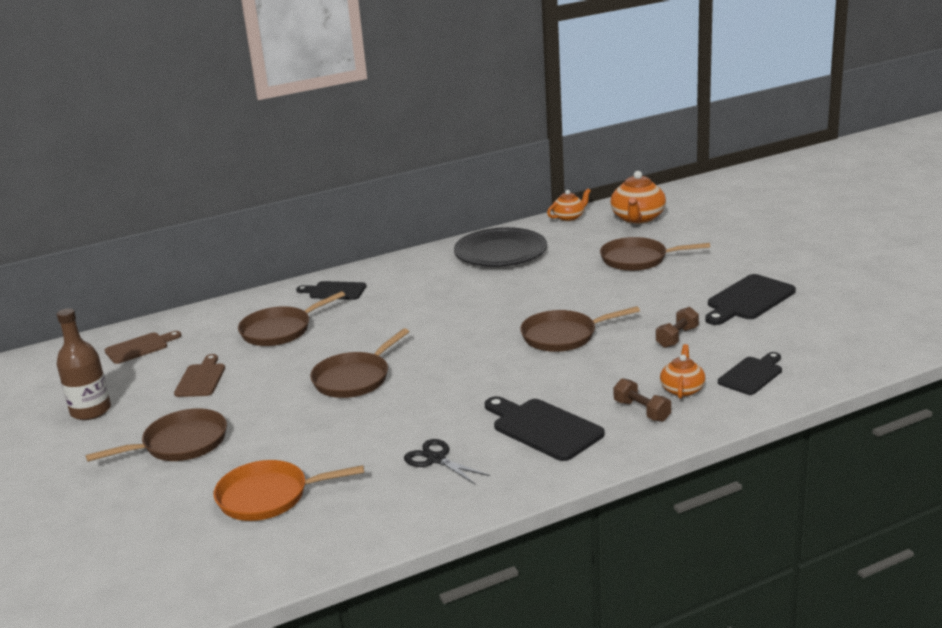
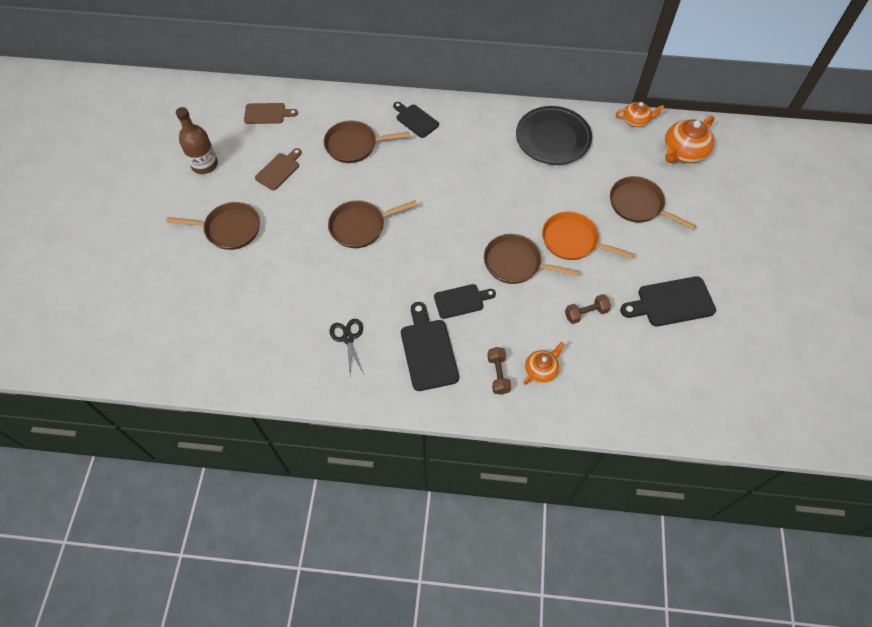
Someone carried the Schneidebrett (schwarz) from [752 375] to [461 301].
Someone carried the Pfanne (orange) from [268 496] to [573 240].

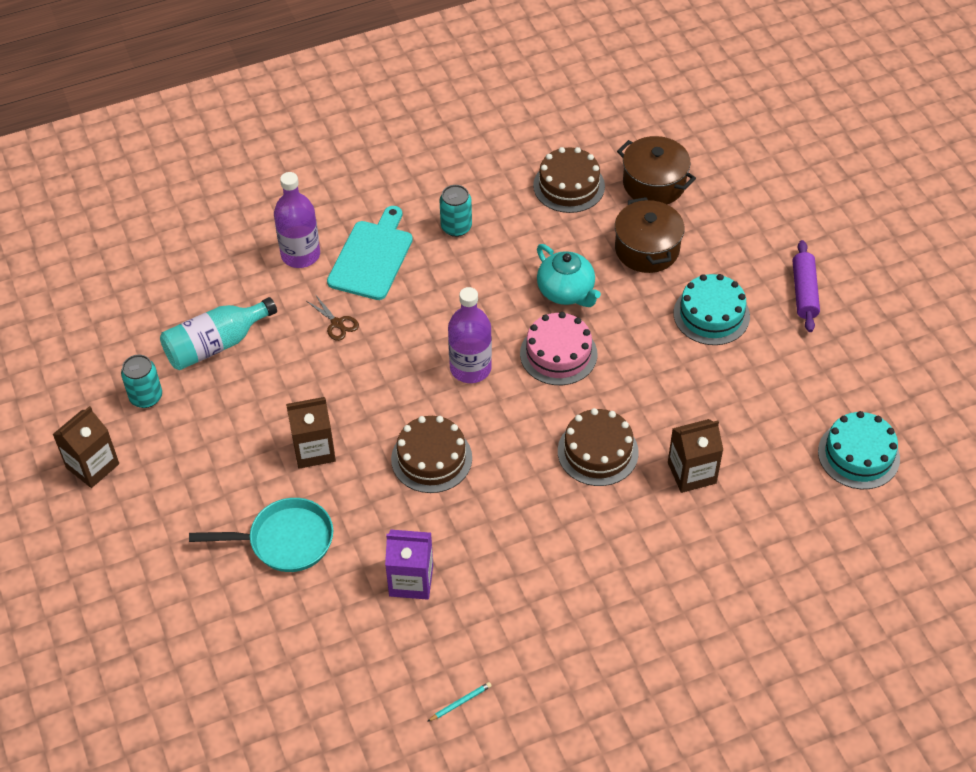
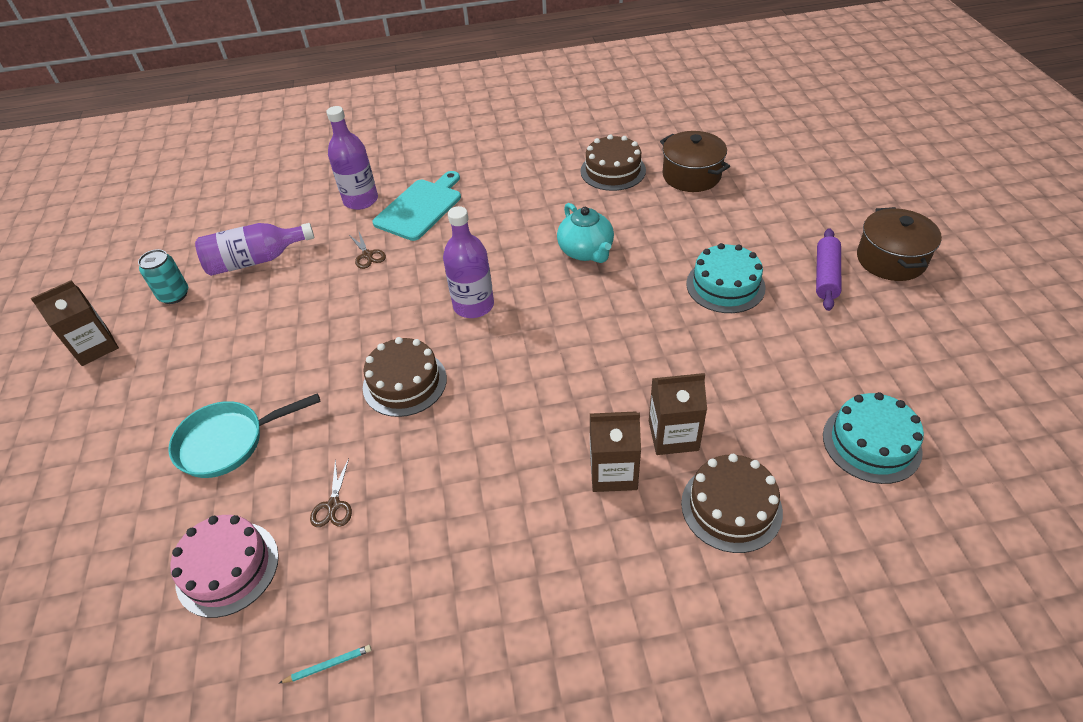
Someone rotated the Pfanne (türkis) at [285 540] by 150 degrees clockwise.
Someone carried the Kuchen (rosa) from [558 354] to [227 568].
Someone repainted the Flasche (türkis) at [215 345], which became the Flasche (lila) at [255 260].
Someone swapped the Getränkekarton (lila) at [411 580] for the Schere (braun) at [333 505].
Someone carried the Getränkekarton (braun) from [314 450] to [613 472].
Someone carried the Kuchen (braun) from [598 452] to [731 507].
Someone carried the Kochtopf (braun) from [647 249] to [891 259].
Someone took away the Dose (türkis) at [456 227].

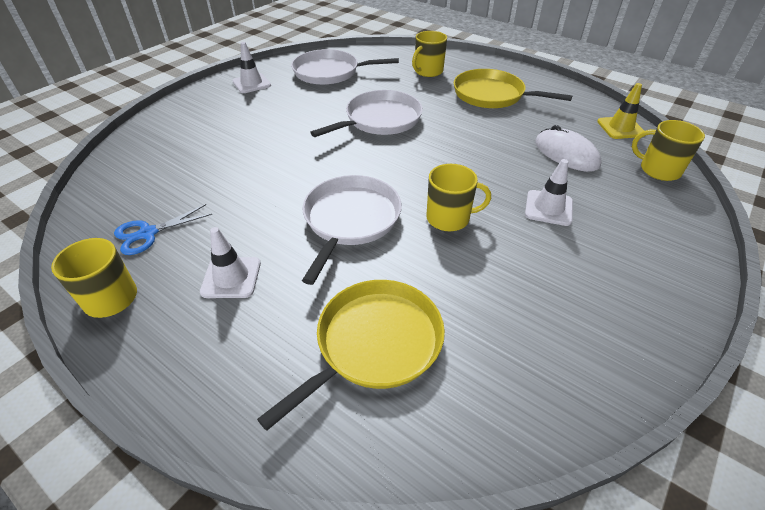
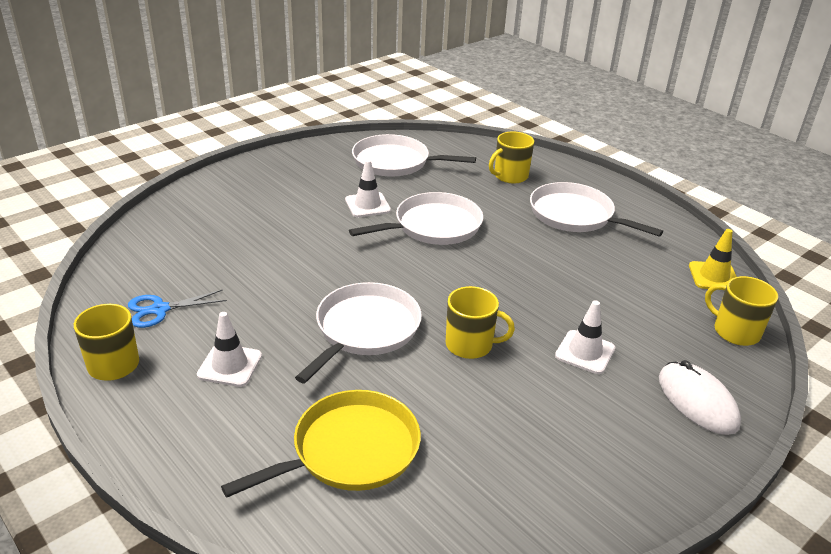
Someone carried the Leitkegel (weiß) from [251 83] to [367 205].
Someone repainted the Pfanne (gelb) at [492 95], which became the Pfanne (weiß) at [575 215].
Someone carried the Computermaus (weiß) from [566 154] to [697 401].

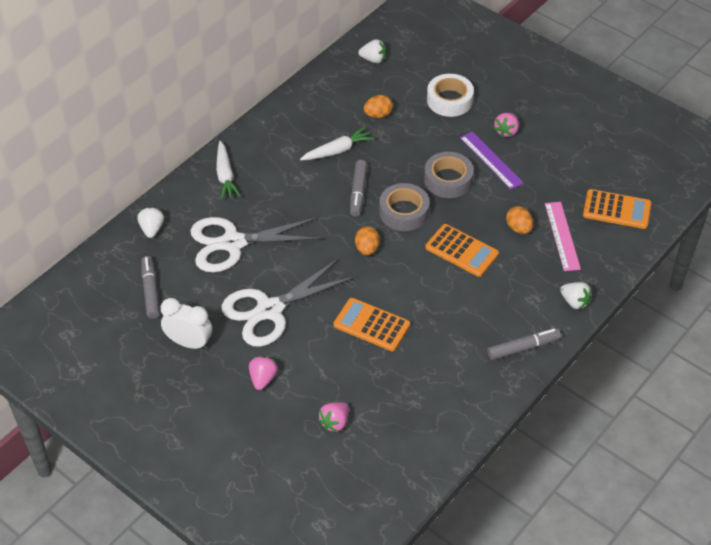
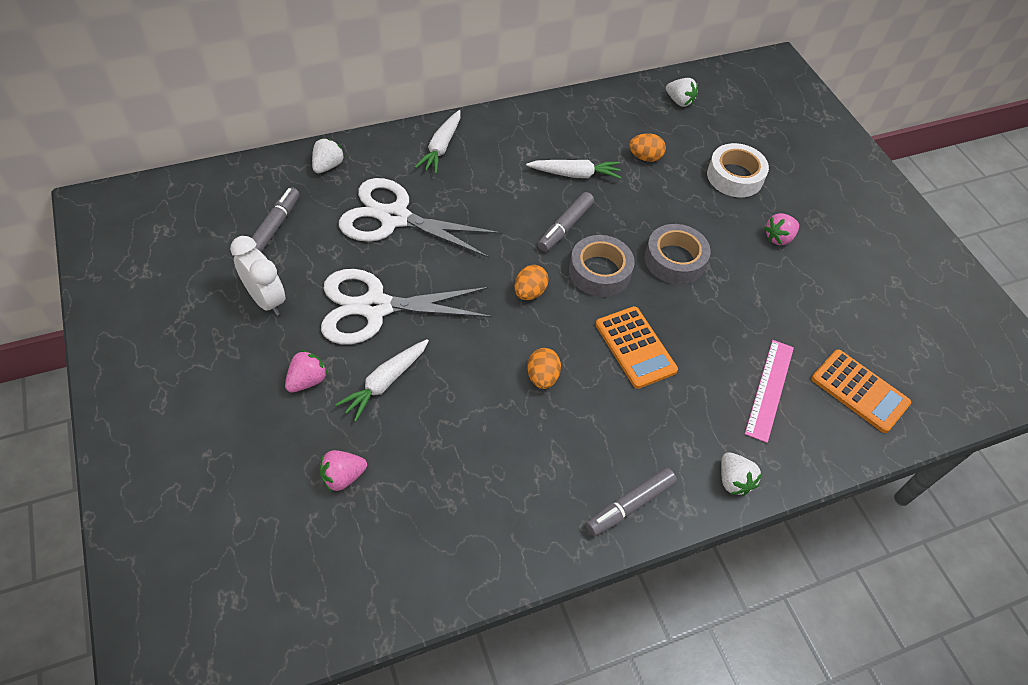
Someone put down the Karotte (weiß) at [385 382].
Someone carried the Ei (orange) from [518 228] to [542 377].
Someone rotated the Filzstift (grau) at [523 348] by 135 degrees clockwise.
Someone took away the Taschenrechner (orange) at [371 325].
Someone took away the Lineal (lila) at [491 160].

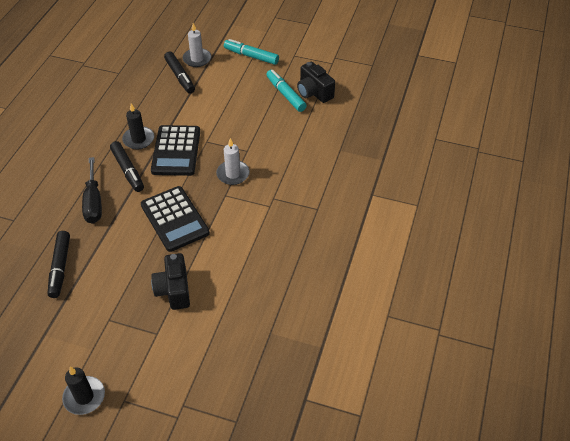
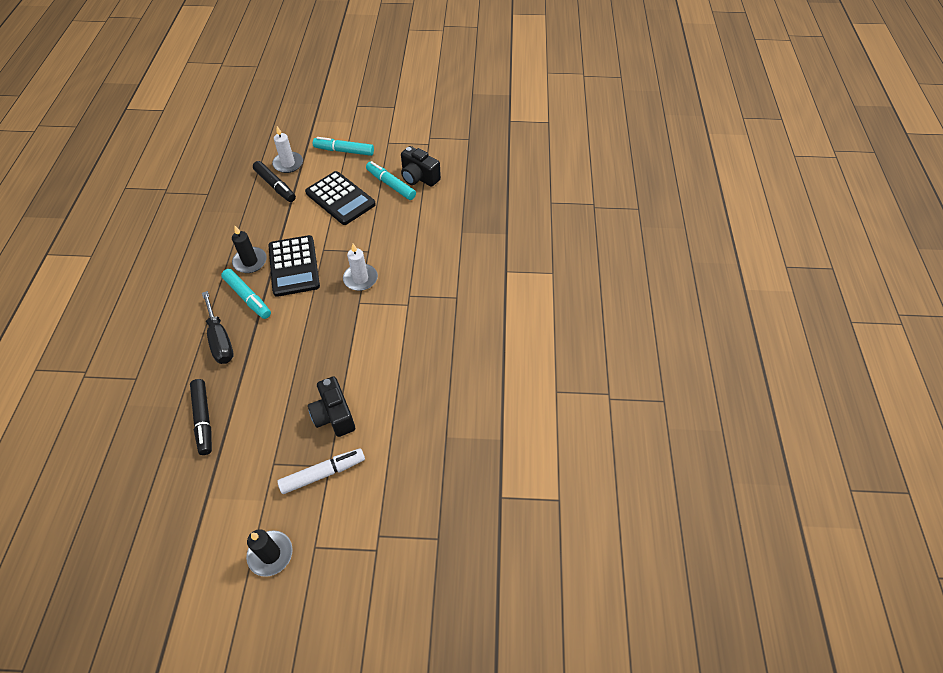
Someone repainted the Filzstift (schwarz) at [128 170], which became the Filzstift (türkis) at [248 297].
Someone put down the Filzstift (weiß) at [323 473].
Someone carried the Taschenrechner (schwarz) from [174 219] to [340 198].

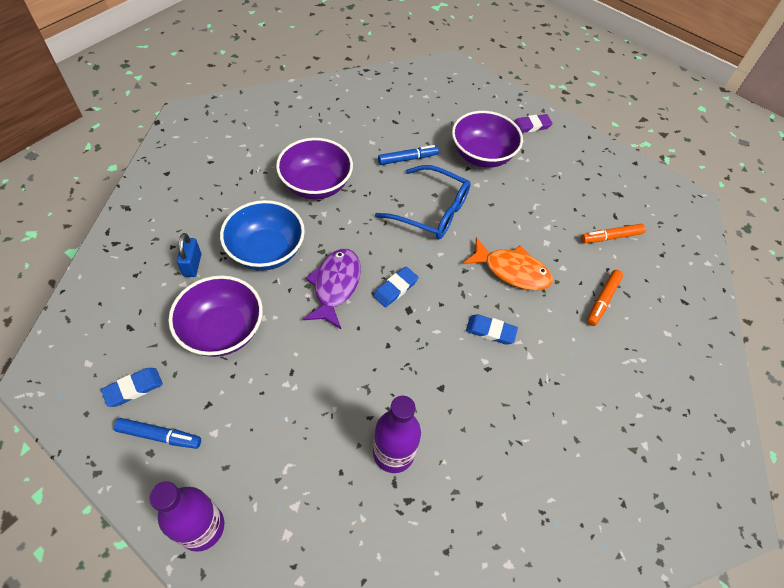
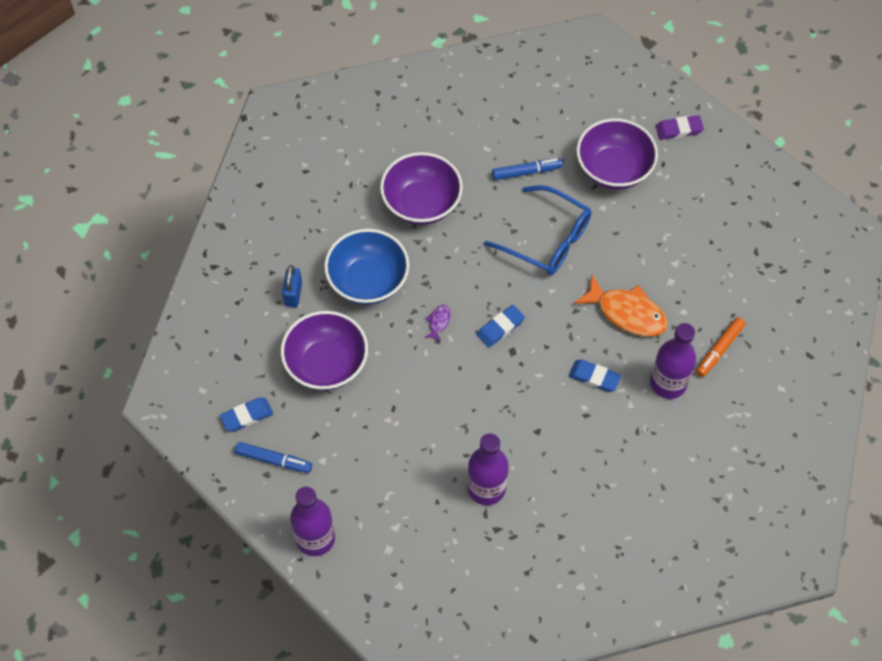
Someone scaled the Fisch (lila) at [335 286] by 0.44.
Someone put down the Flasche (lila) at [668 383].
Someone took away the Filzstift (orange) at [611 237].

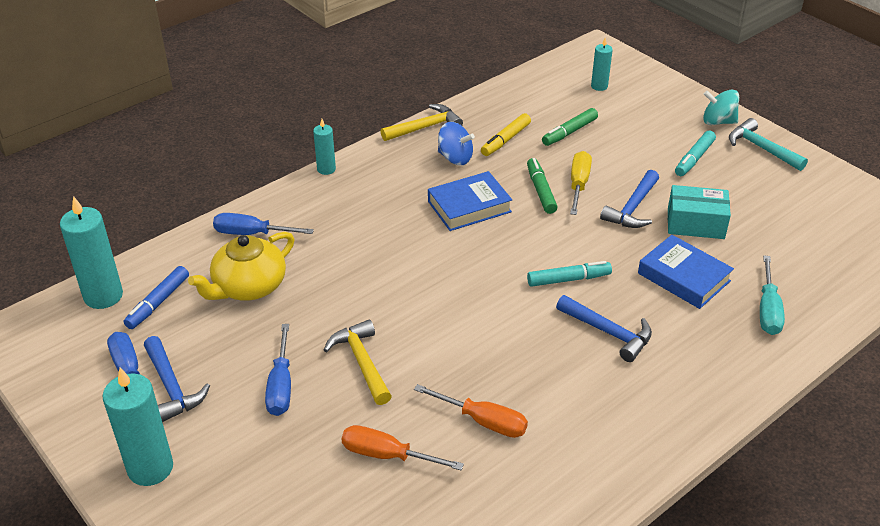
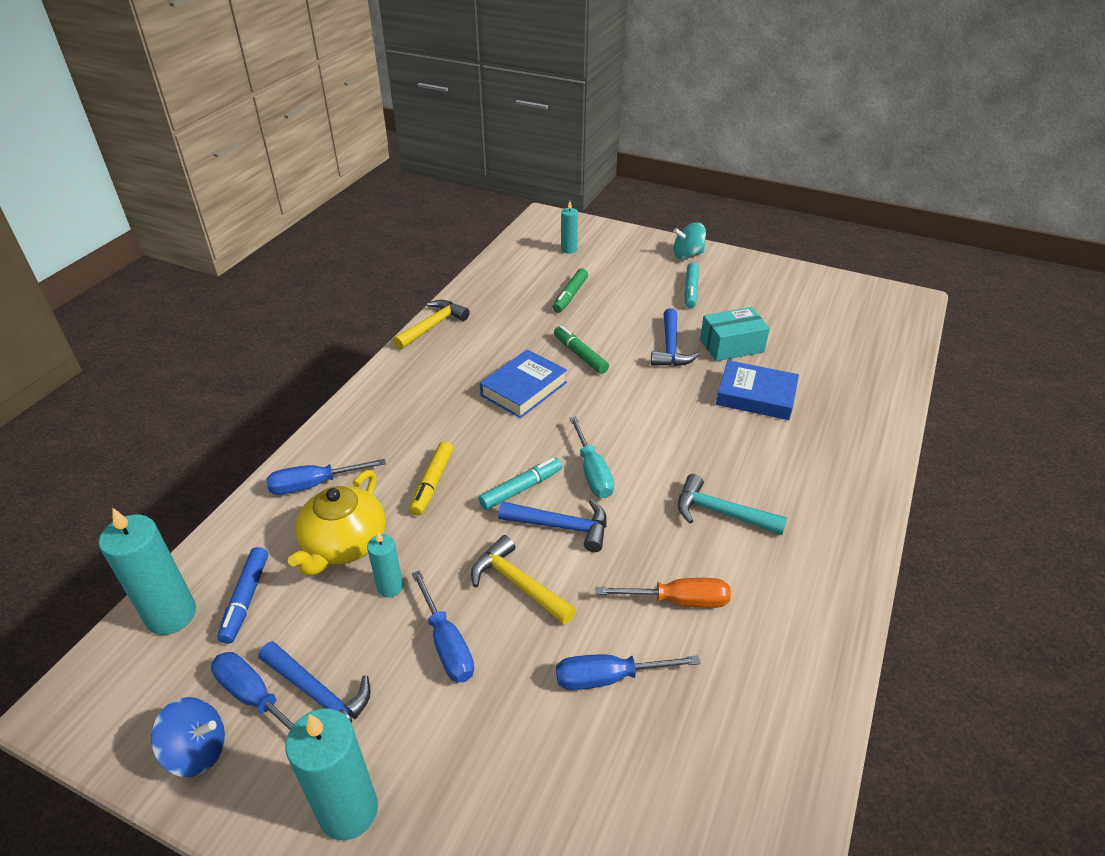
Someone carried the Kreisel (blau) from [455 158] to [197 750].
Someone carried the Kerze (türkis) from [326 169] to [390 587].
Someone carried the Filzstift (gelb) from [505 140] to [432 483].
Someone carried the Filzstift (türkis) from [568 279] to [521 489].
Someone carried the Hammer (blau) from [609 332] to [562 526].
Someone repainted the Schraubenzieher (orange) at [386 455], which became the Schraubenzieher (blau) at [607 678].
Someone carried the Schraubenzieher (türkis) from [768 310] to [592 473].
Someone carried the Hammer (türkis) from [761 148] to [720 512].
Someone took away the Schraubenzieher (gelb) at [578 184].

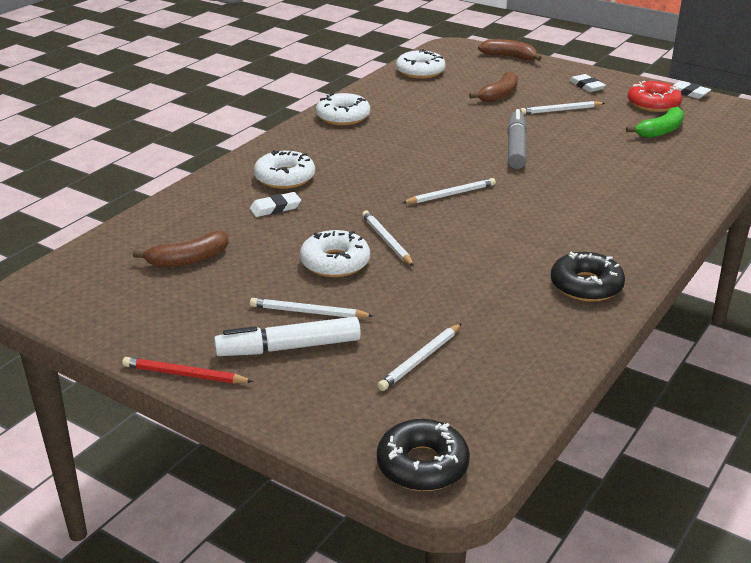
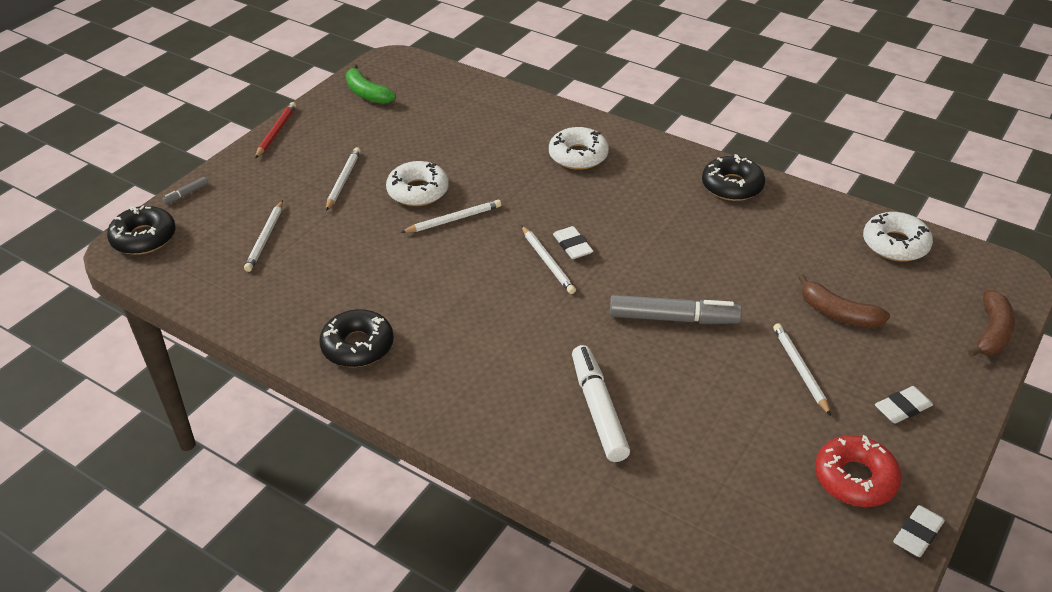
Someone put down the Filzstift (grau) at [186 194].
Someone rotated the Bleistift (weiß) at [420 359] by 120 degrees counterclockwise.
Someone carried the Banane (grün) from [660 131] to [367 93].
Someone carried the Radiergummi (weiß) from [275 208] to [572 246].
Someone carried the Filzstift (weiß) from [289 348] to [598 409].
Someone repainted the Donut (weiß) at [343 117], which became the Donut (schwarz) at [732 186].
Someone took away the Banane (braun) at [188 260].

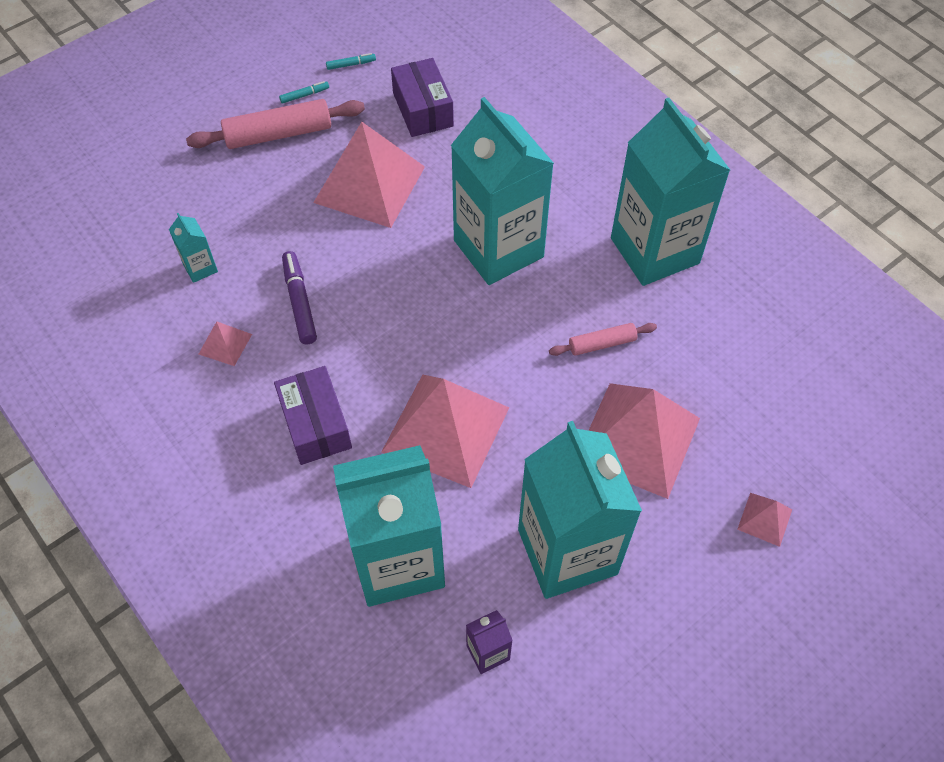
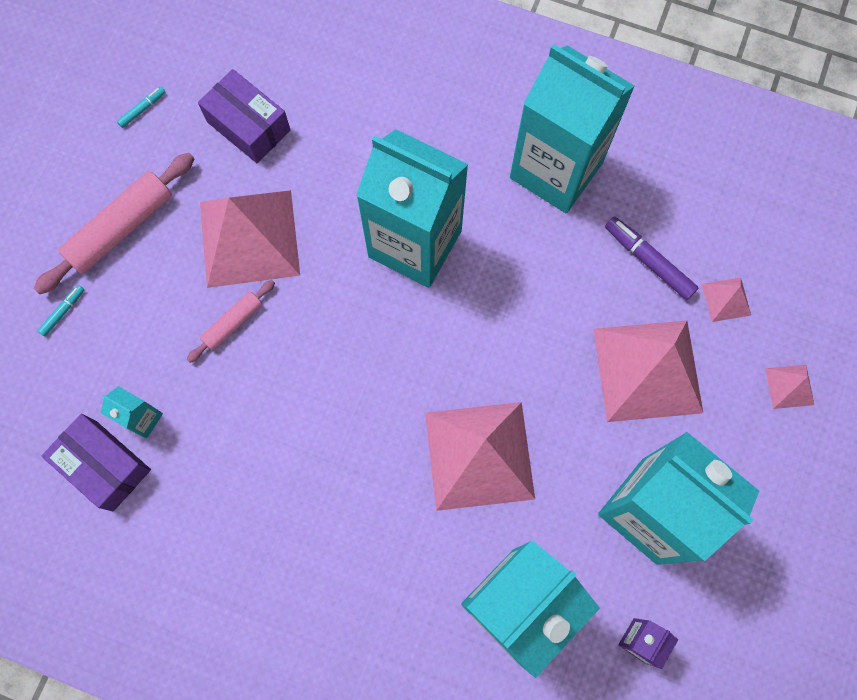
Someone carried the Filzstift (türkis) from [304 95] to [63 312].
Someone carried the Schachtel (lila) from [315 424] to [104 466].
Someone carried the Nudelholz (rosa) from [602 344] to [233 323].
Someone carried the Filzstift (lila) from [299 302] to [648 261].
Someone carried the Pyramide (rosa) from [225 344] to [726 299].

